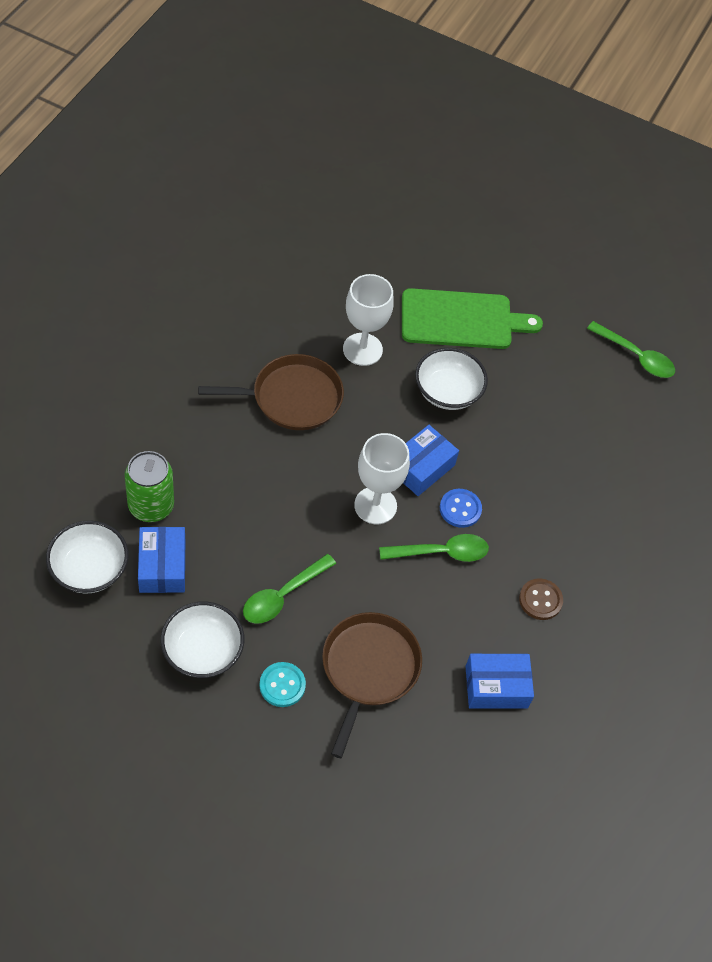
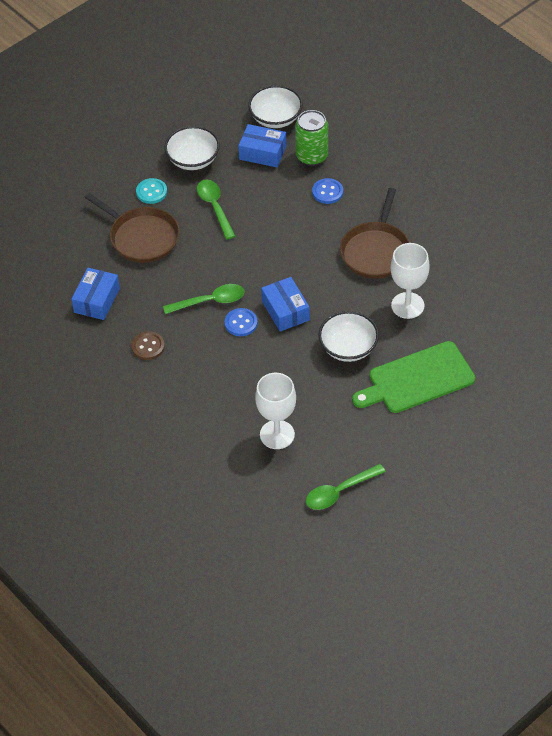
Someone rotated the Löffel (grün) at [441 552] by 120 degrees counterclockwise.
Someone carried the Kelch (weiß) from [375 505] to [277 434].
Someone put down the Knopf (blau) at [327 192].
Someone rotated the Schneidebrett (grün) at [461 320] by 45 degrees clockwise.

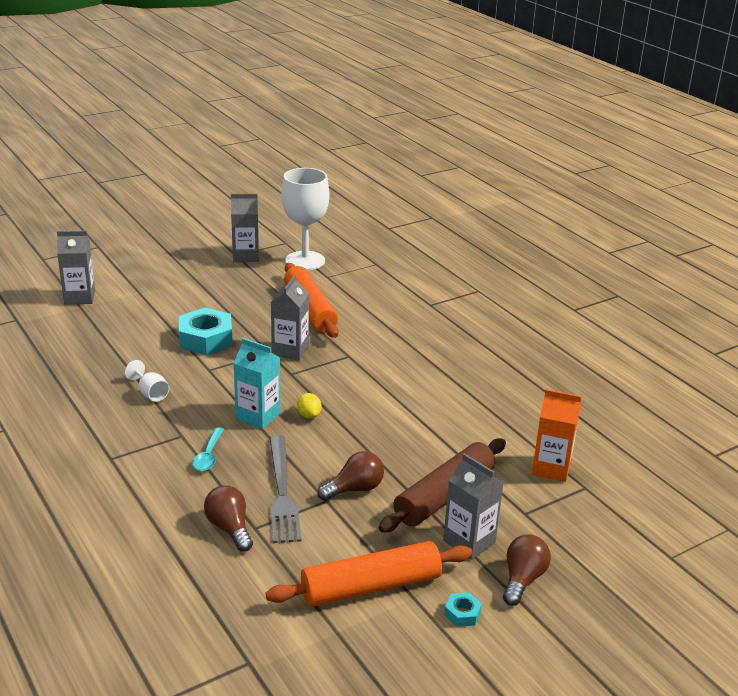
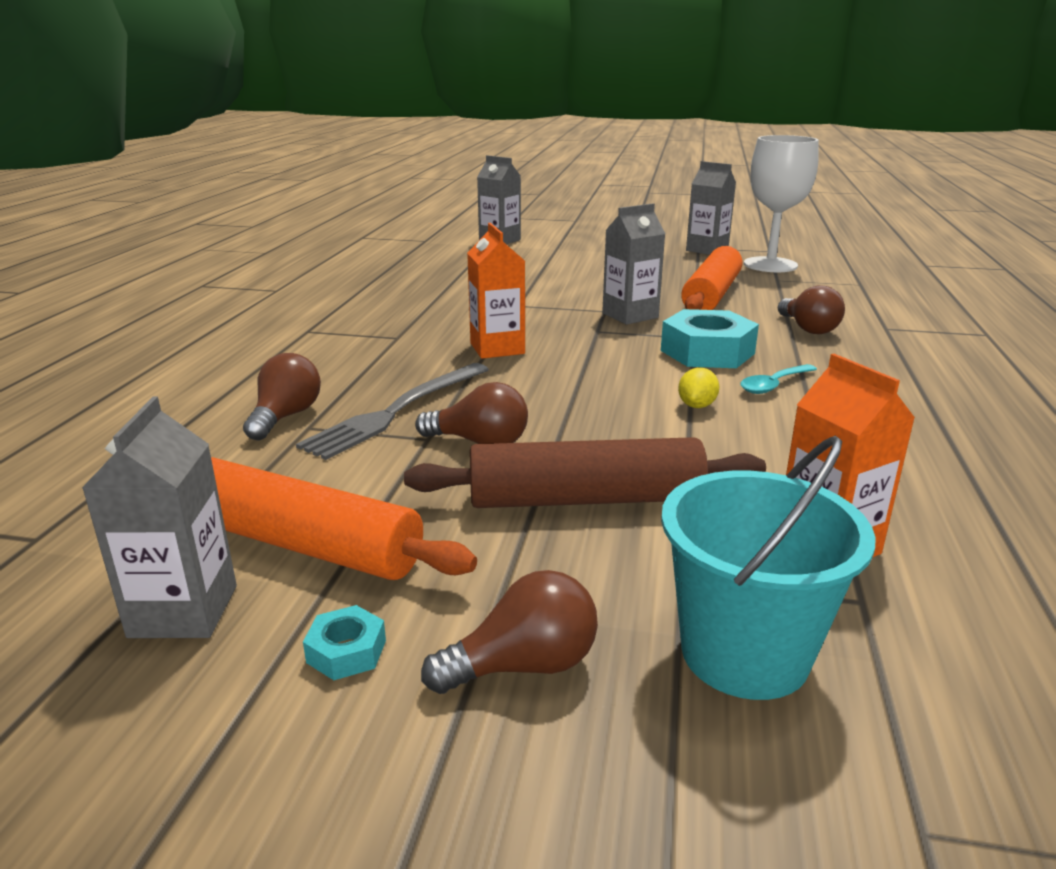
Someone carried the Getränkekarton (grau) from [469 542] to [183 611].
Someone repainted the Getränkekarton (türkis) at [258 416], which became the Getränkekarton (orange) at [497 348].
Someone carried the Sechskantmutter (türkis) from [206 339] to [707 352].
Someone put down the Eimer (türkis) at [744 653].
Someone carried the Zitrone (gelb) from [309 415] to [697 405].
Someone carried the Löffel (türkis) from [208 456] to [773 385].
Someone put down the Glühbirne (braun) at [808 329].
Someone took away the Kelch (weiß) at [150 393].

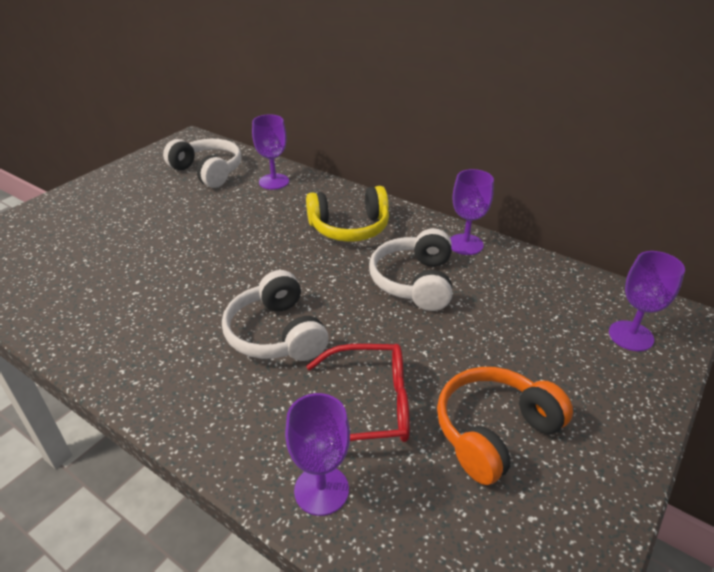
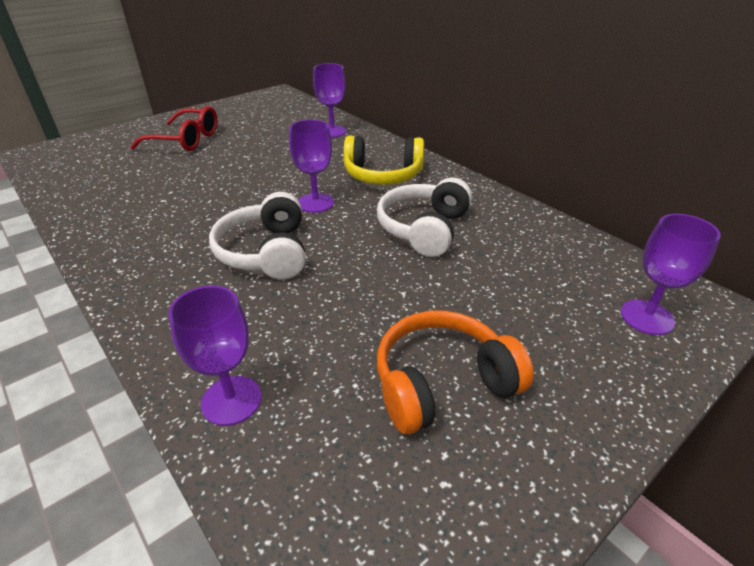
Someone carried the Brille (rot) from [370 406] to [186 140].
Someone carried the Kelch (lila) from [465 244] to [315 203].
Someone took away the Kopfhörer (weiß) at [207 171].

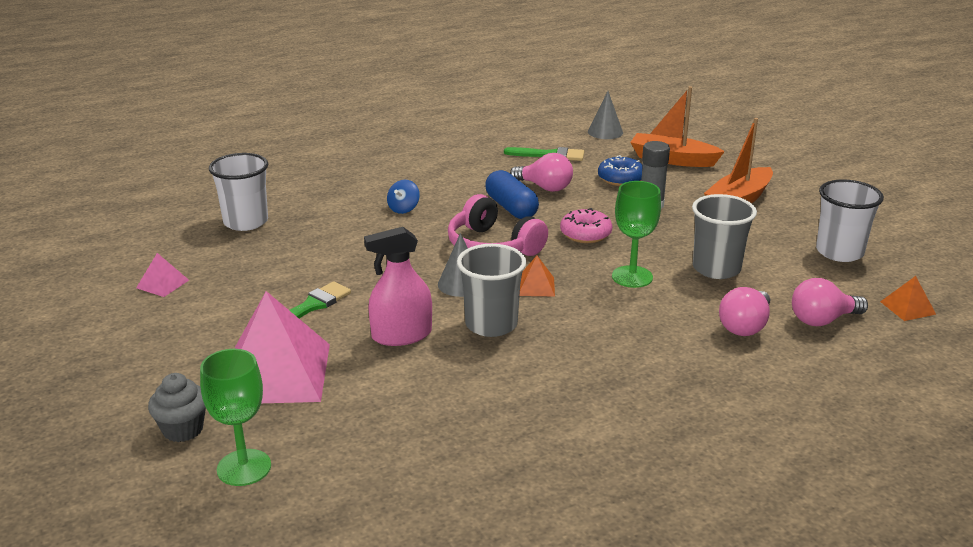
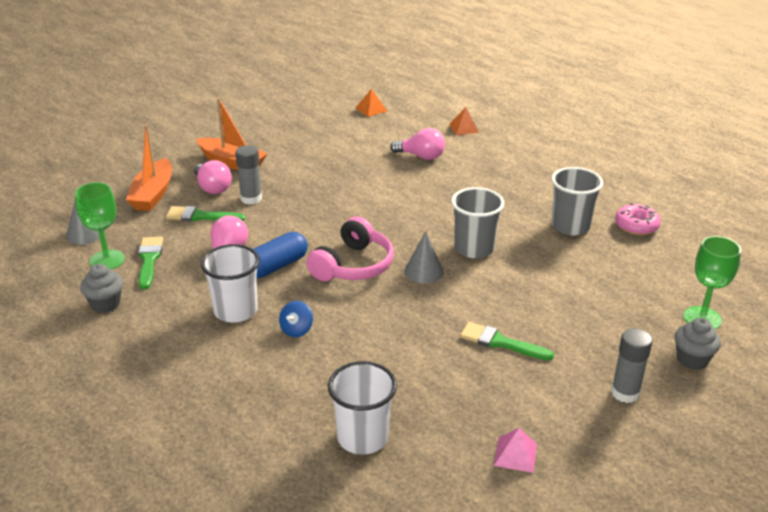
Someone carried the Kelch (grün) from [632 277] to [107 260].
Someone put down the Muffin (grau) at [105 304].
Someone swapped the Donut (blau) at [620 179] for the Pinsel (grün) at [200 216].
Someone carried the Glühbirne (rosa) from [822 320] to [212 188].
Someone carried the Becher (weiß) from [839 252] to [235 311].
Someone rotated the Kreisel (blau) at [403 209] by 105 degrees clockwise.
Someone carried the Pyramide (orange) from [536 286] to [464 128].
Someone carried the Becher (grau) from [716 269] to [570 226].
Someone put down the Klebestift (grau) at [625 393].
Someone carried the Donut (rosa) from [585 234] to [636 226].
Someone took away the Pyramide (rosa) at [276 373].
Someone took away the Sprühflasche (rosa) at [401 335].

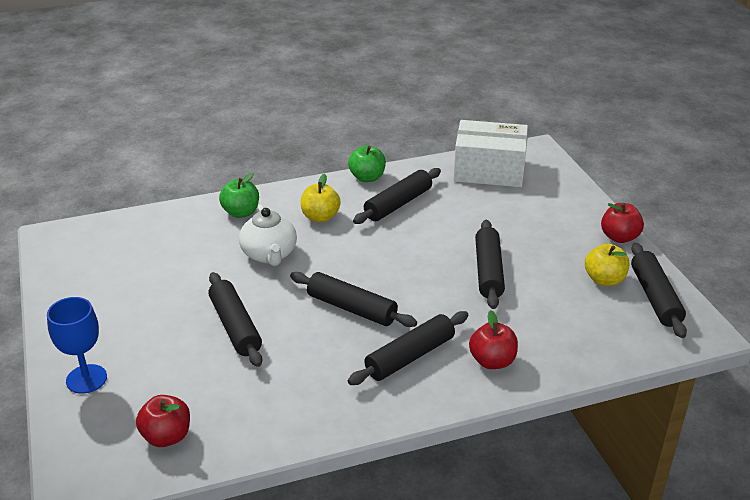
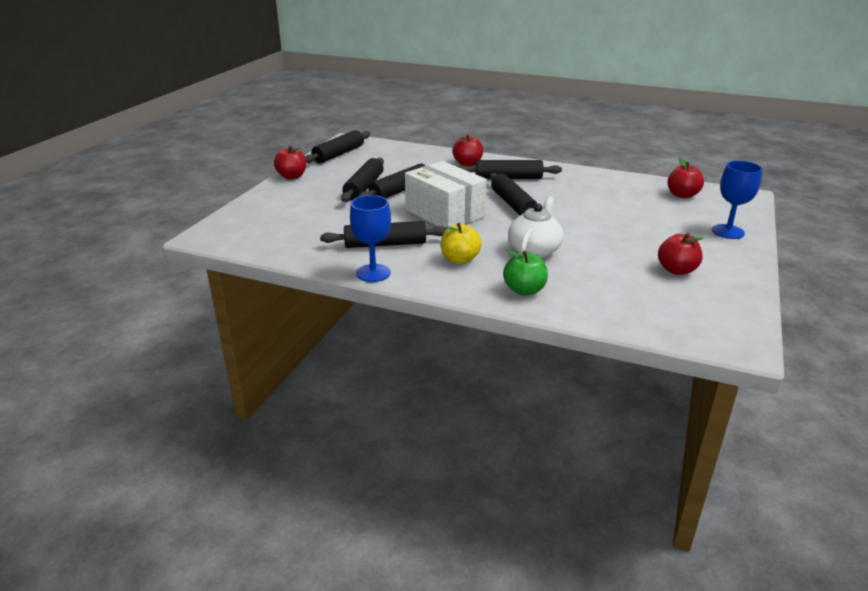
Someone carried the Nudelholz (schwarz) from [235 326] to [364 187].
Someone swapped the Apfel (grün) at [367 177] for the Kelch (blau) at [373 273].
Someone carried the Schachtel (weiß) from [489 171] to [445 213].
Someone put down the Apfel (rot) at [676 270].
Someone took away the Apfel (gelb) at [604 280].

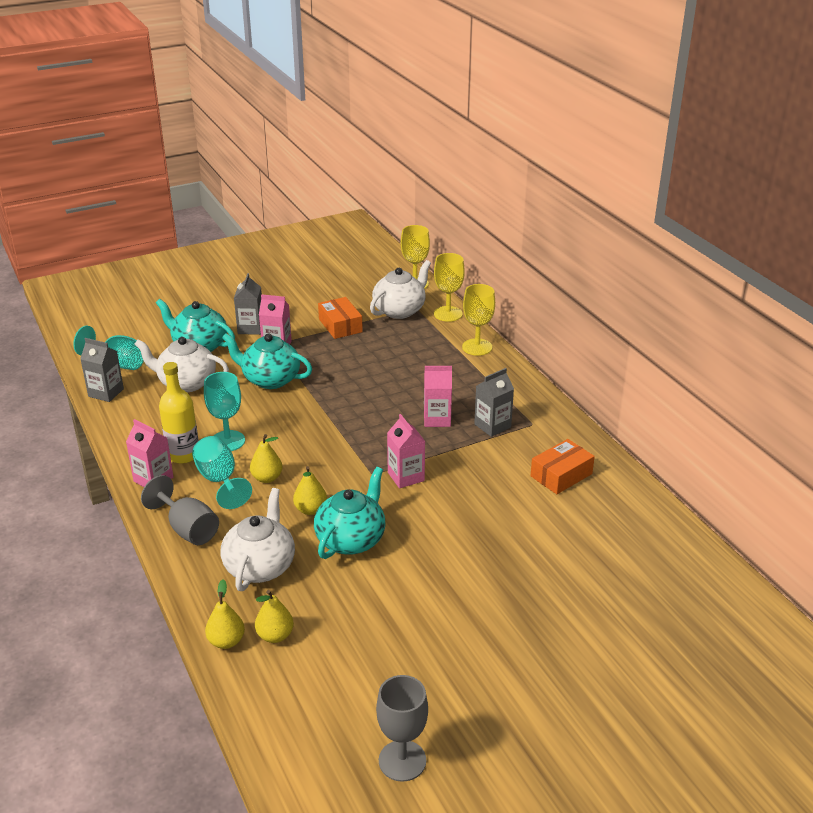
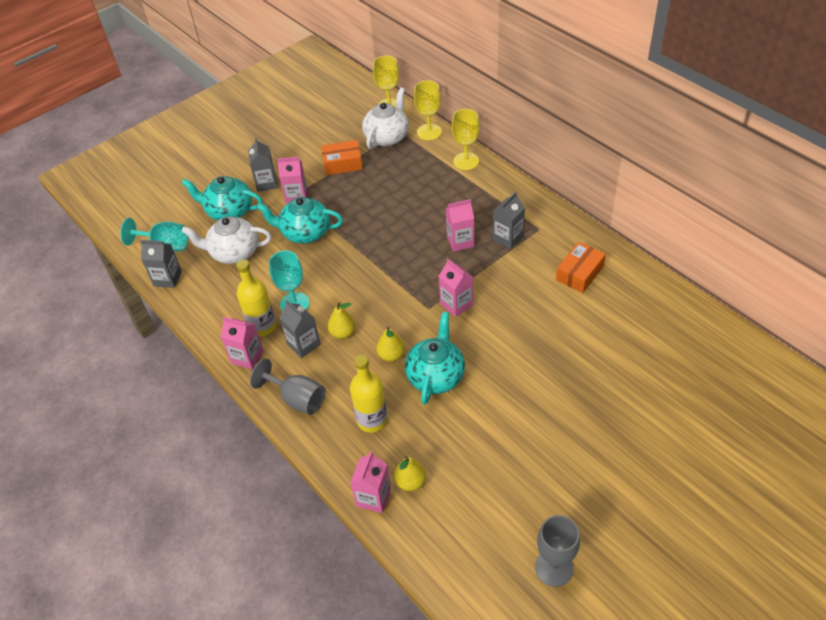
Someone swapped the Kelch (türkis) at [219 480] for the Getränkekarton (grau) at [304 344].
Someone rotated the Schachtel (orange) at [340 325] by 60 degrees counterclockwise.
Someone swapped the Teekanne (weiß) at [260 566] for the Flasche (gelb) at [372 420].
Someone swapped the Birne (gelb) at [226 641] for the Getränkekarton (rosa) at [373 497].

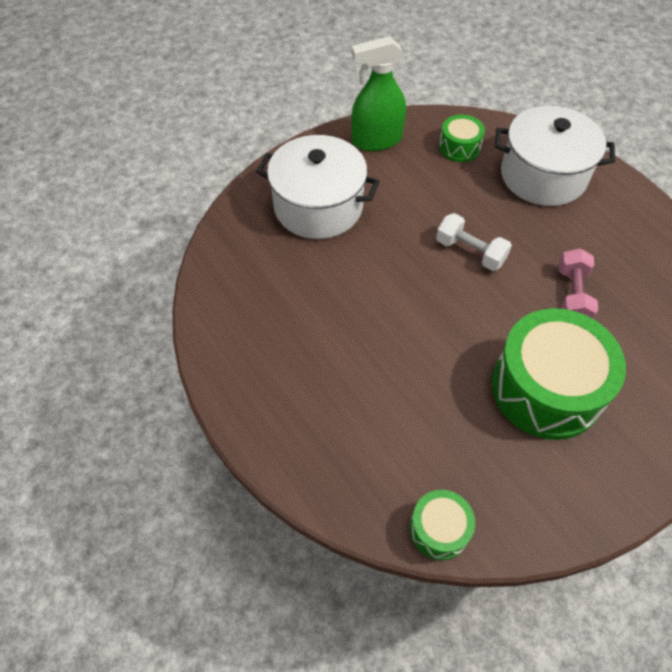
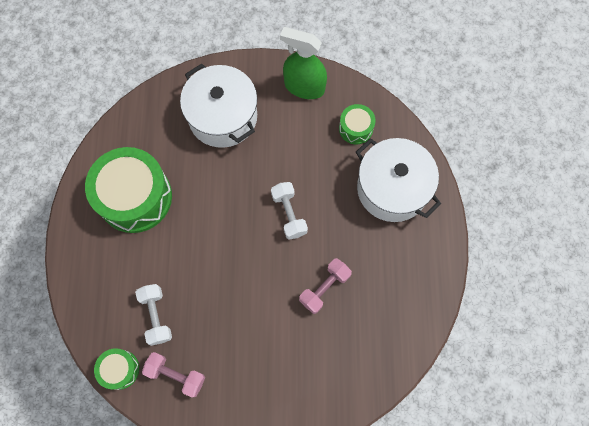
Someone carried the Trommel (grün) from [546 388] to [135 197].
Someone put down the Hantel (weiß) at [156 316].
Someone put down the Hantel (rosa) at [176 375].

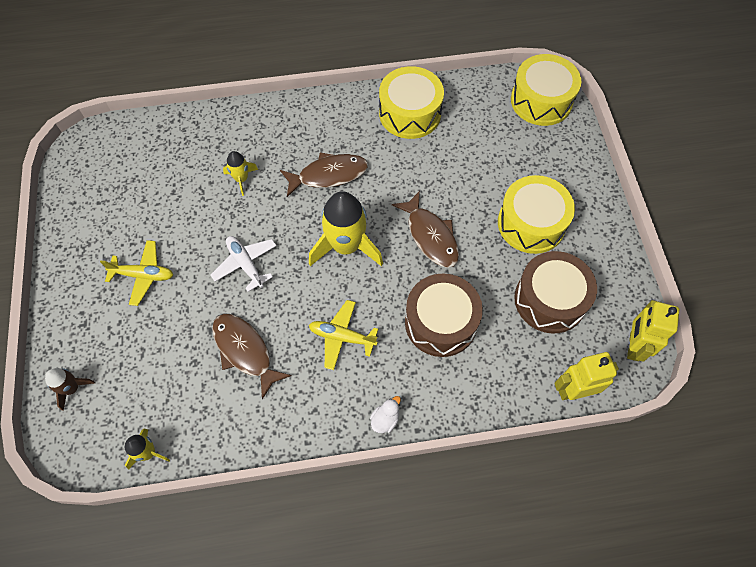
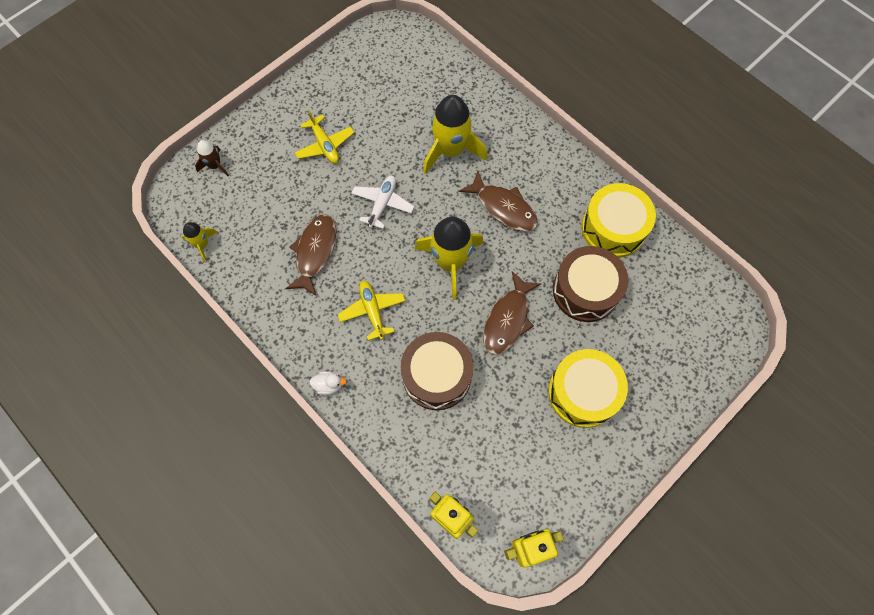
Someone scaled the Rakete (gelb) at [241 179] by 2.01.
Someone carried the Trommel (braun) from [550 300] to [585 290].
Someone took away the Trommel (gelb) at [541 101].

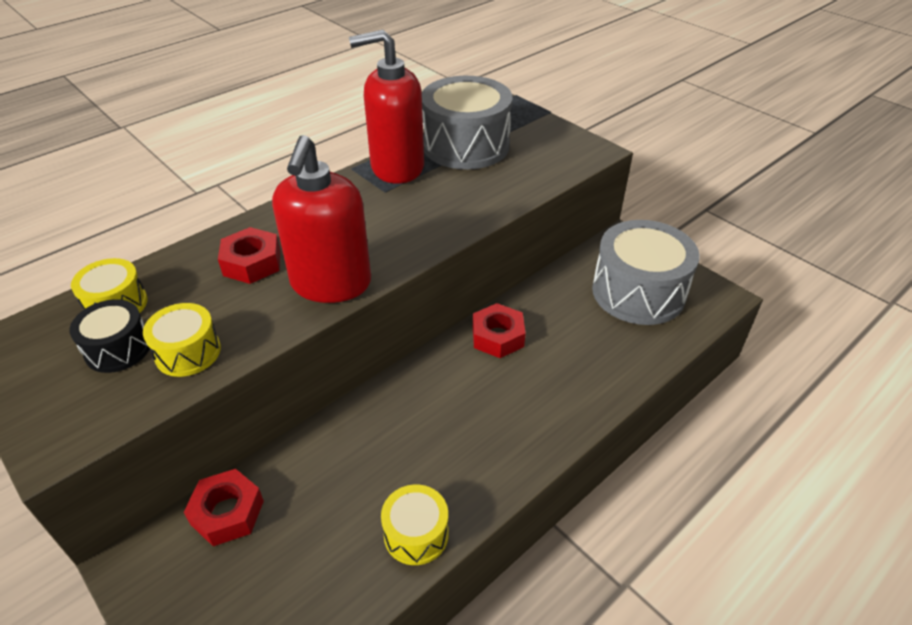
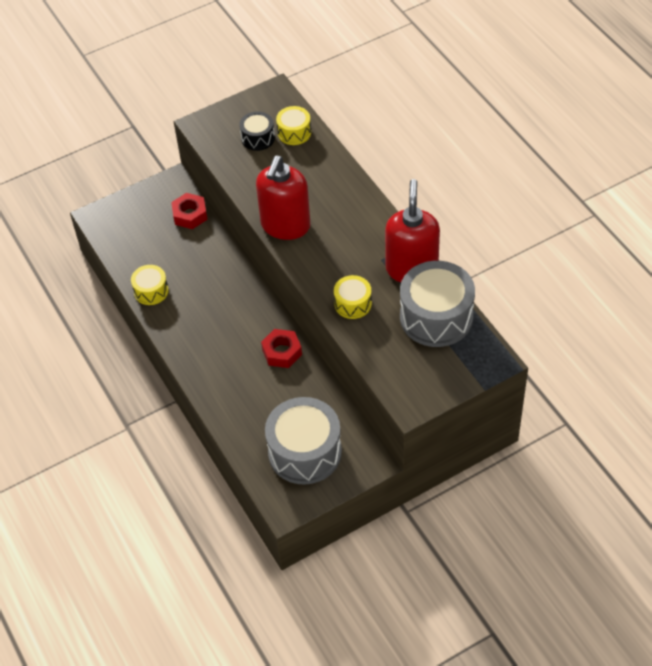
Someone rotated the Seifenspender (rot) at [331 284] by 90 degrees counterclockwise.
Someone carried the Trommel (gelb) from [188 352] to [353 304].
Someone took away the Sechskantmutter (rot) at [252 263].

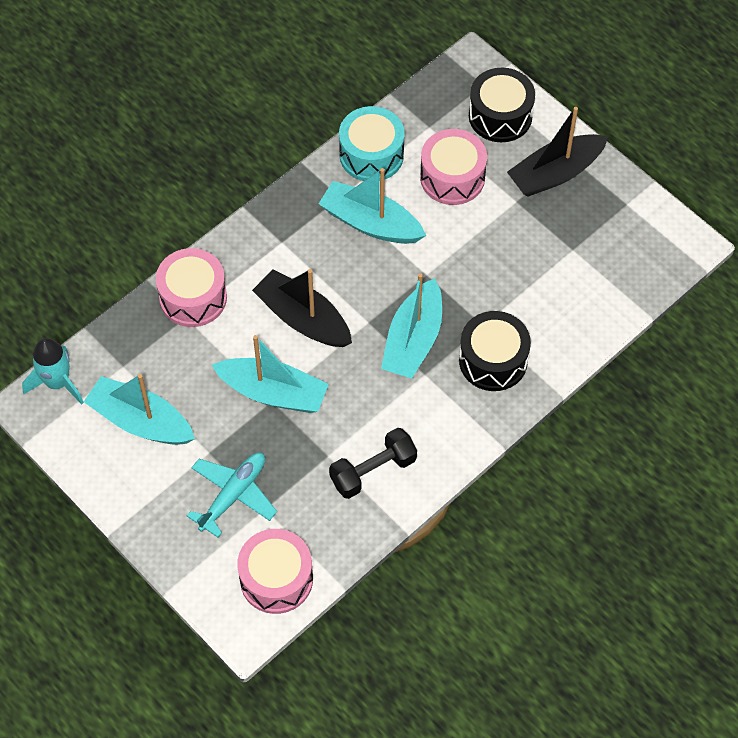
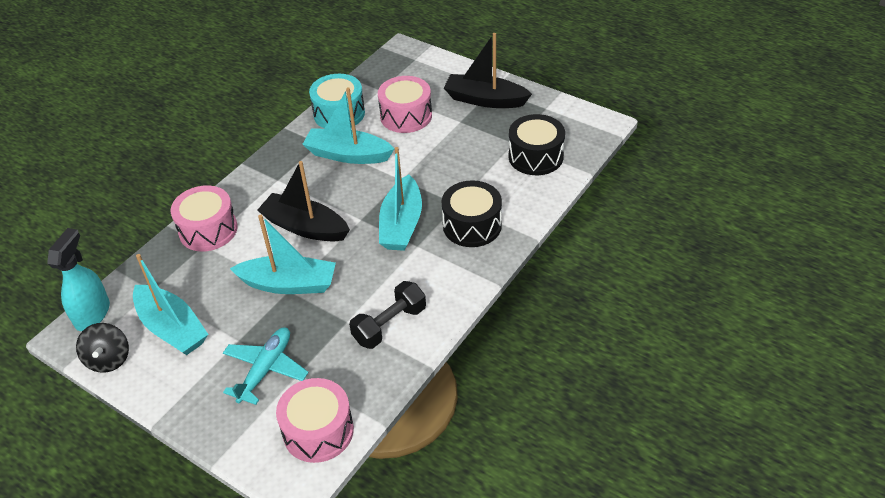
Someone swapped the Rakete (türkis) at [57 383] for the Sprühflasche (türkis) at [92 314].
Someone put down the Kreisel (schwarz) at [108 359].
Someone rotated the Boot (türkis) at [140 421] by 150 degrees counterclockwise.
Someone rotated the Boot (schwarz) at [555 173] by 60 degrees clockwise.
Someone carried the Trommel (schwarz) from [500 116] to [535 156].

